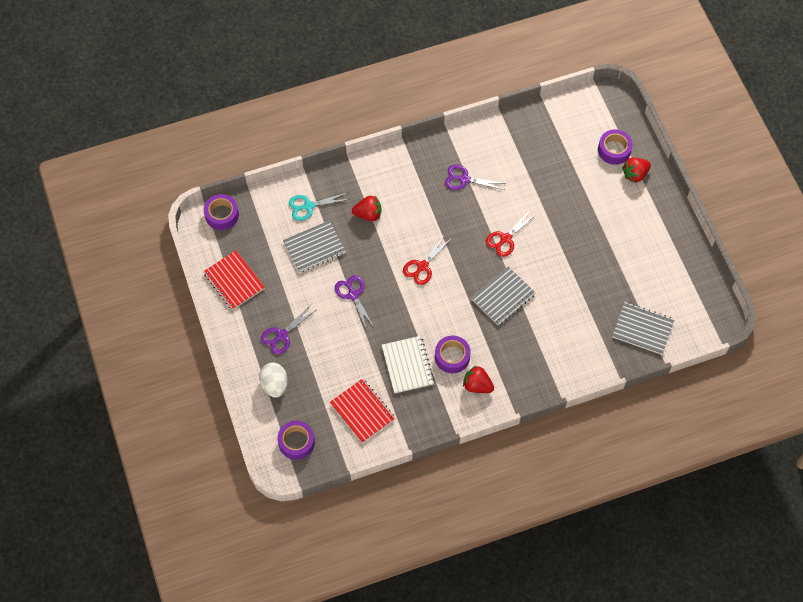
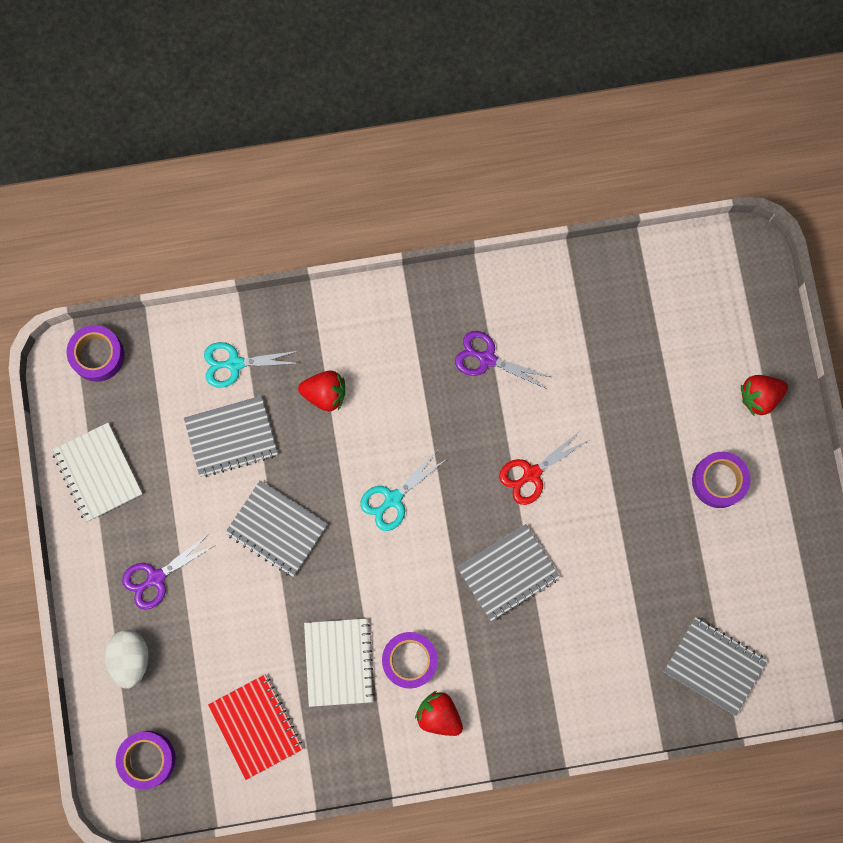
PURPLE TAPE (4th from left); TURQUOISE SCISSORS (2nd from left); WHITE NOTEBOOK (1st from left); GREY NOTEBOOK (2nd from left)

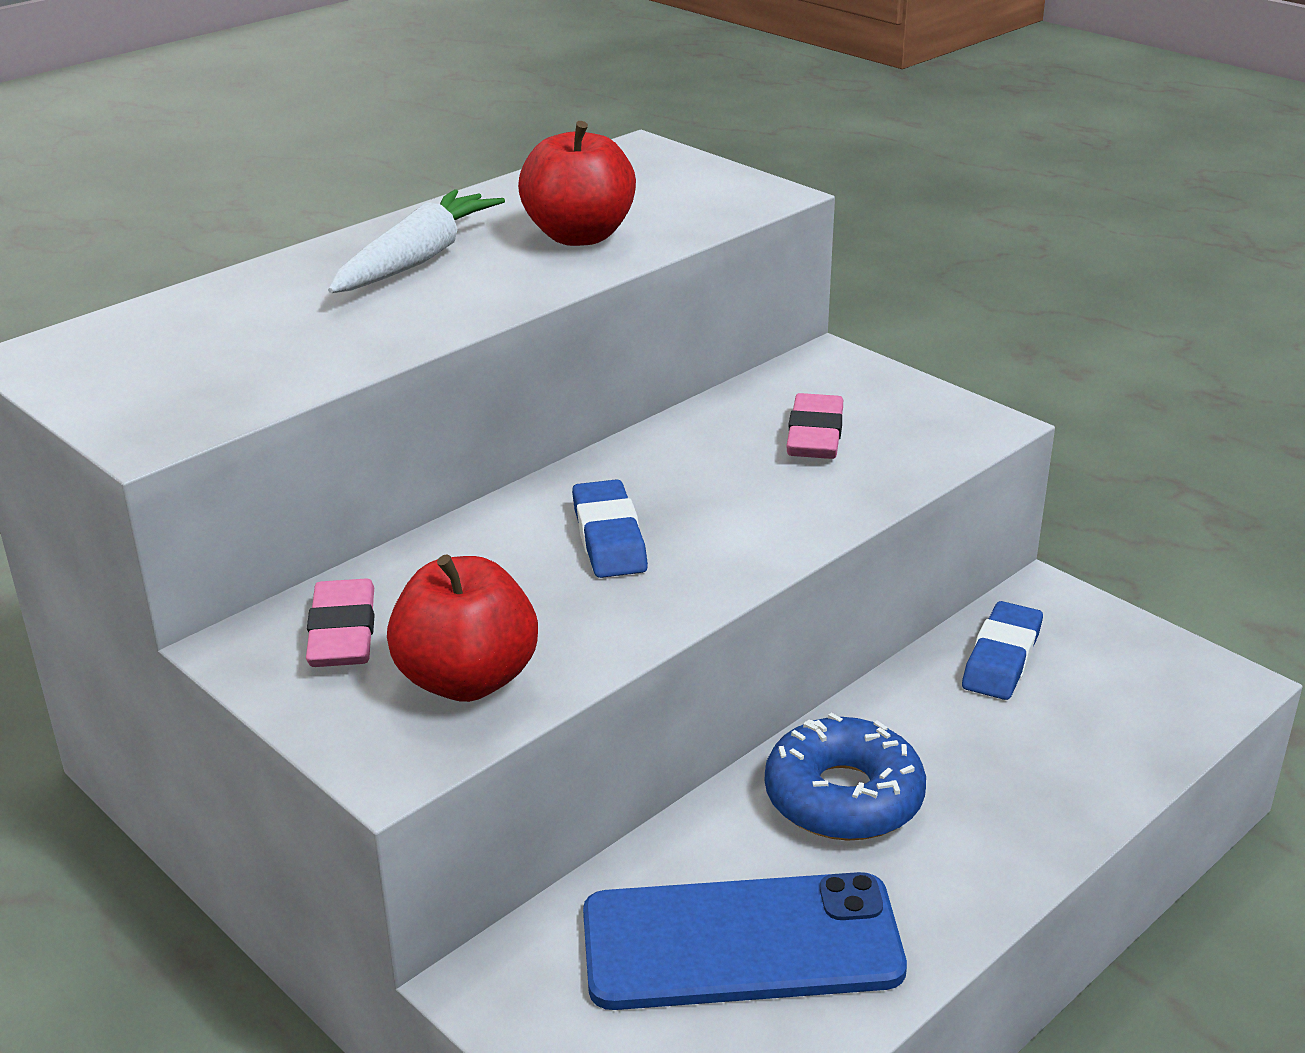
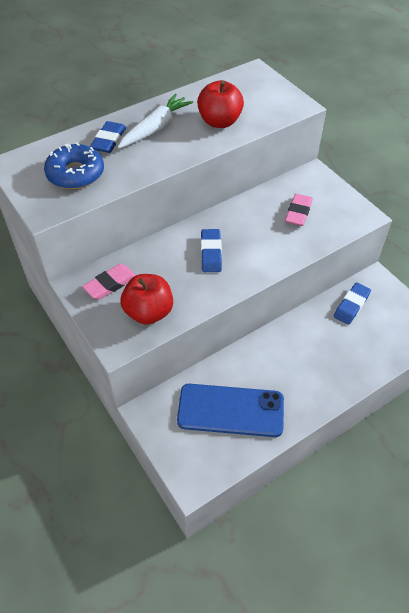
PINK ERASER (1st from left); BLUE DONUT; BLUE ERASER (1st from left)

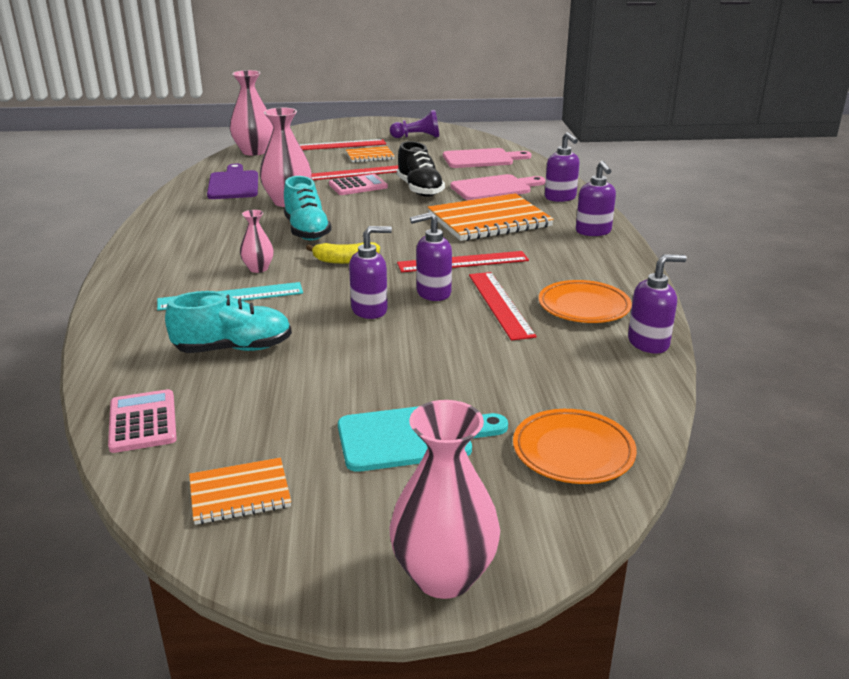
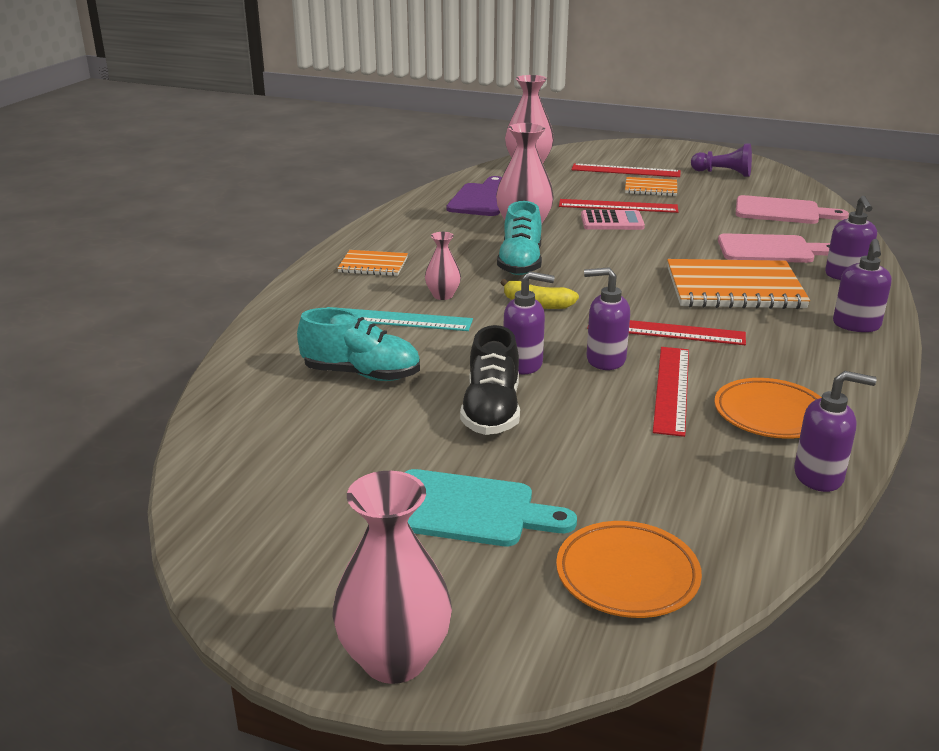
BLACK SHOE; PINK CALCULATOR (1st from left in the first image); ORANGE NOTEBOOK (1st from left)

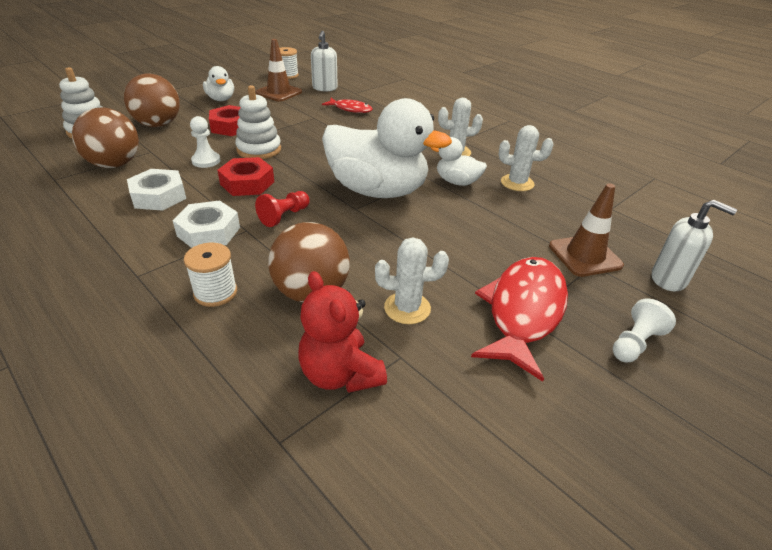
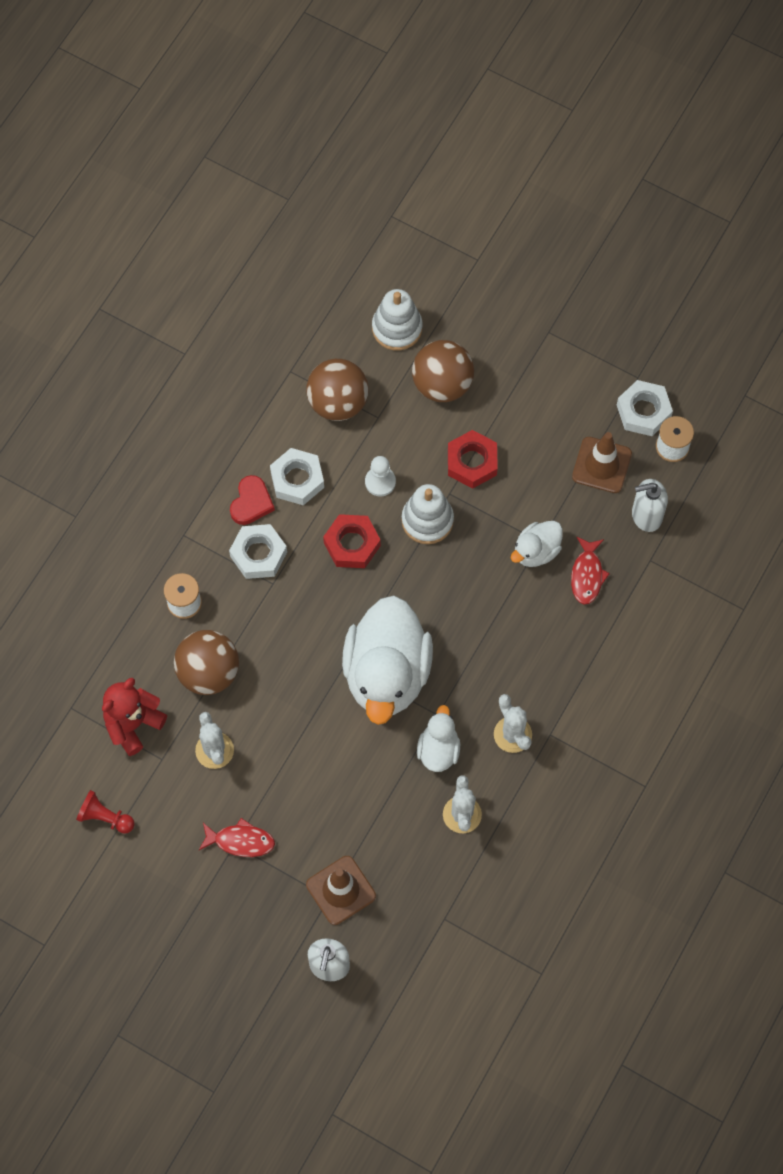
WHITE DUCK (3rd from left); RED PAWN; RED FISH (1st from left); WHITE PAWN (2nd from left in the first image); WHITE NUT (3rd from left); RED HEART

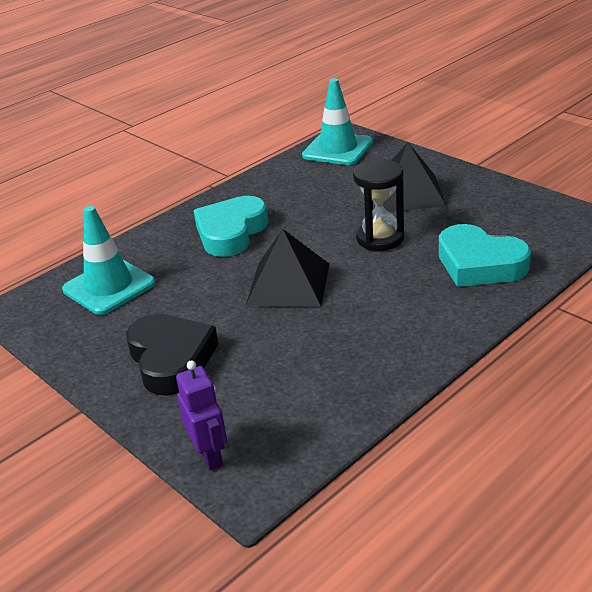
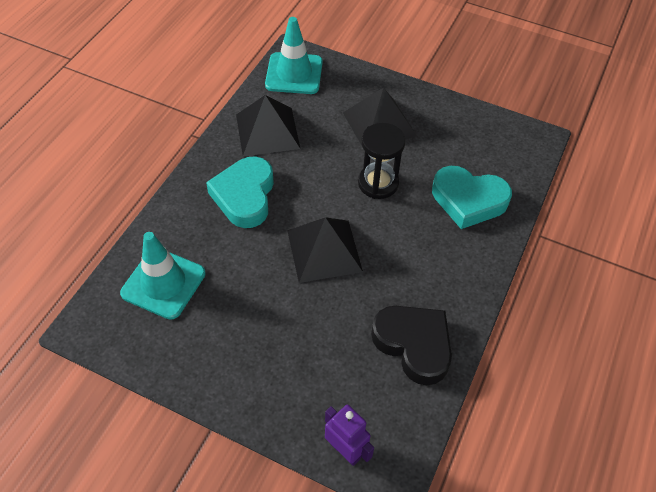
BLACK HEART; BLACK PYRAMID (1st from left)

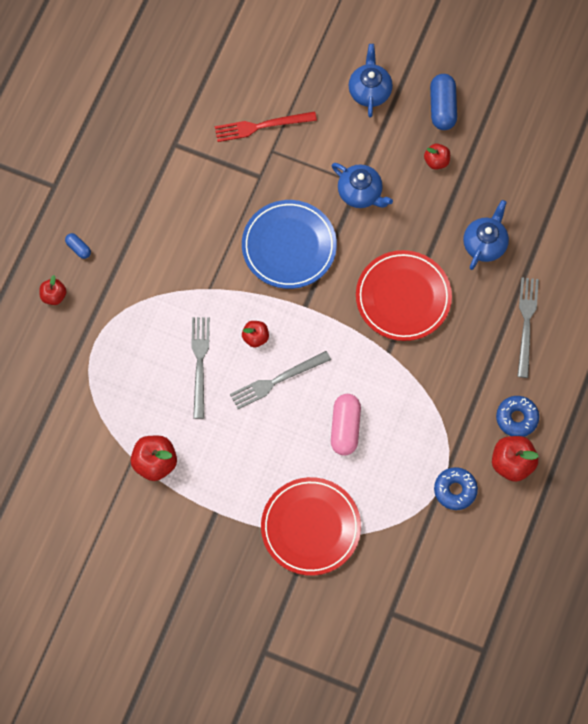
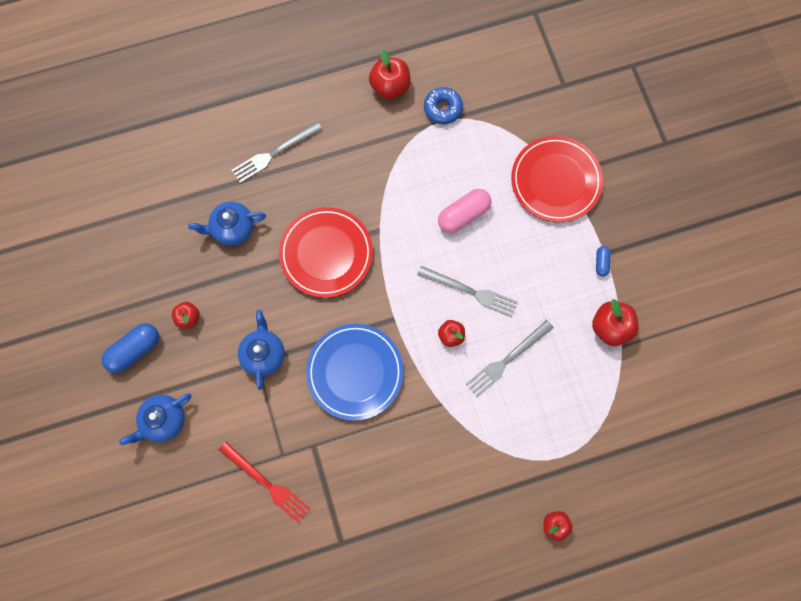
BLUE CAPSULE (2nd from left); BLUE DONUT (2nd from left in the first image)

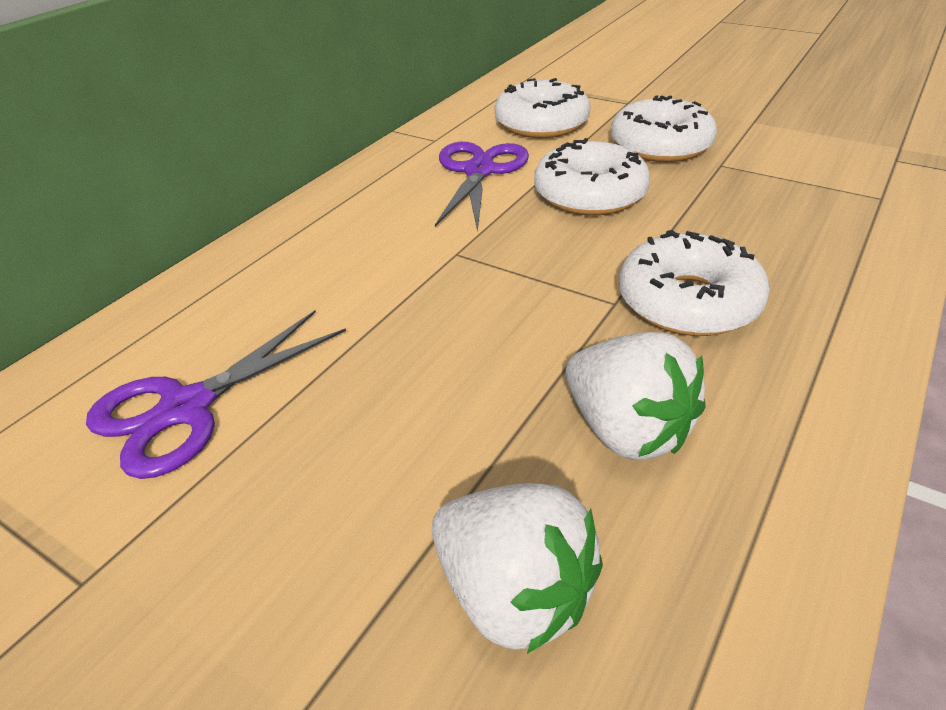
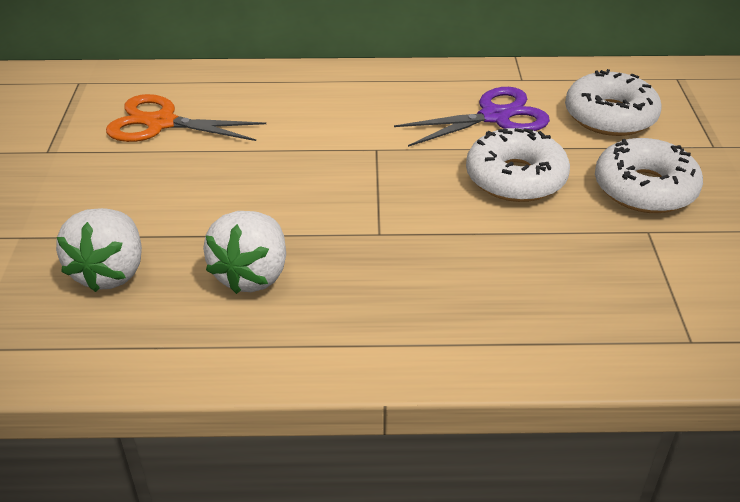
WHITE DONUT (4th from left in the first image); ORANGE SCISSORS

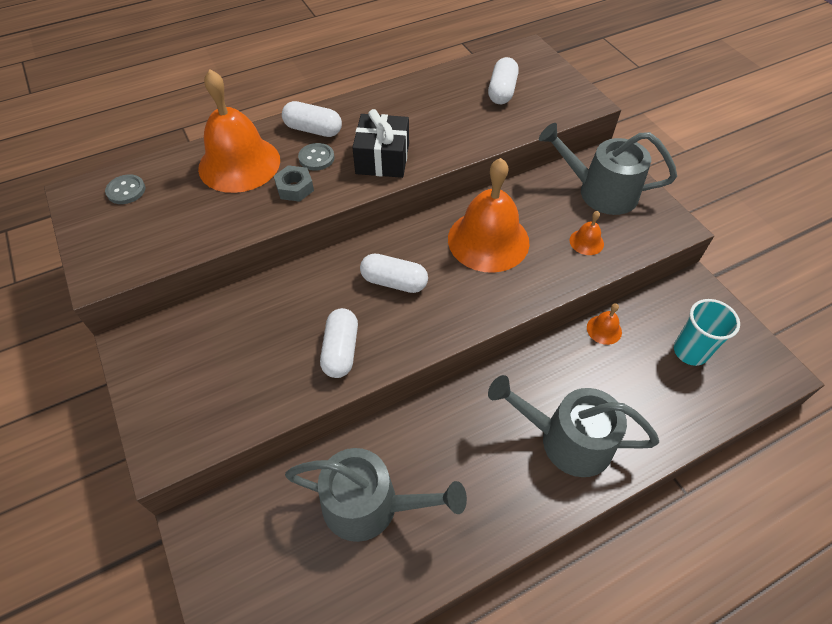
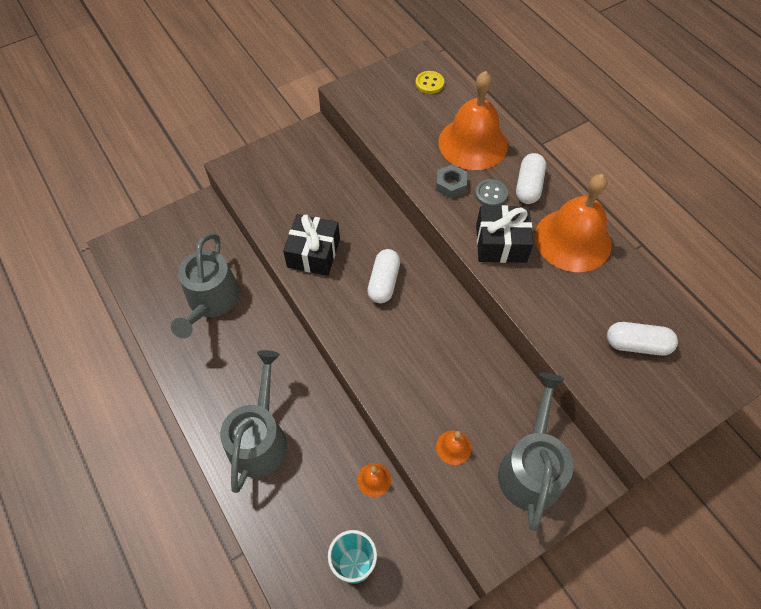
ORANGE BELL (4th from left); YELLOW BUTTON; BLACK GIFT (1st from left)

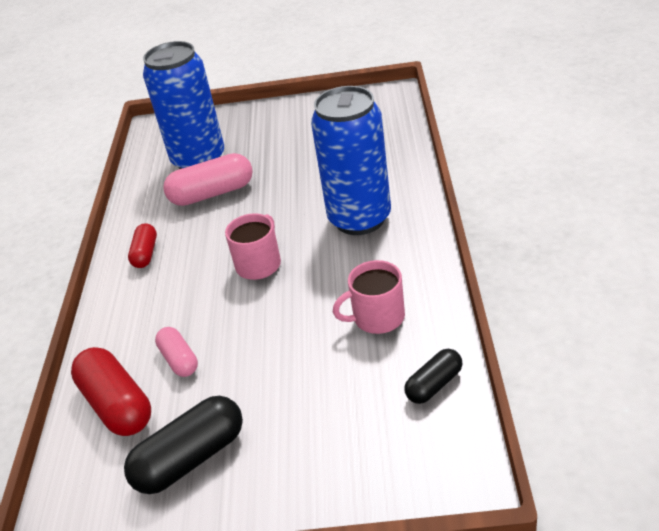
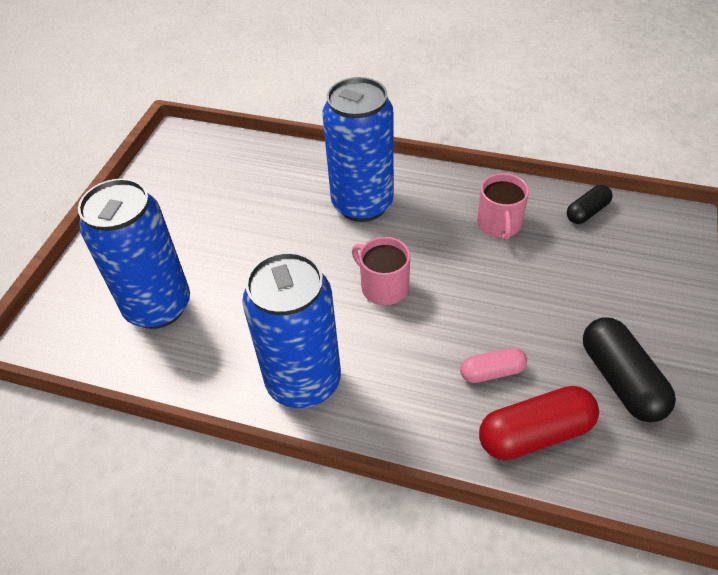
PINK CAPSULE (2nd from left in the first image); BLUE CAN (2nd from left); BLACK CAPSULE (1st from left)

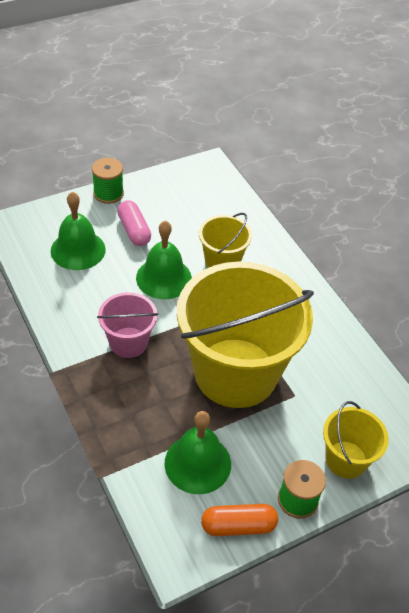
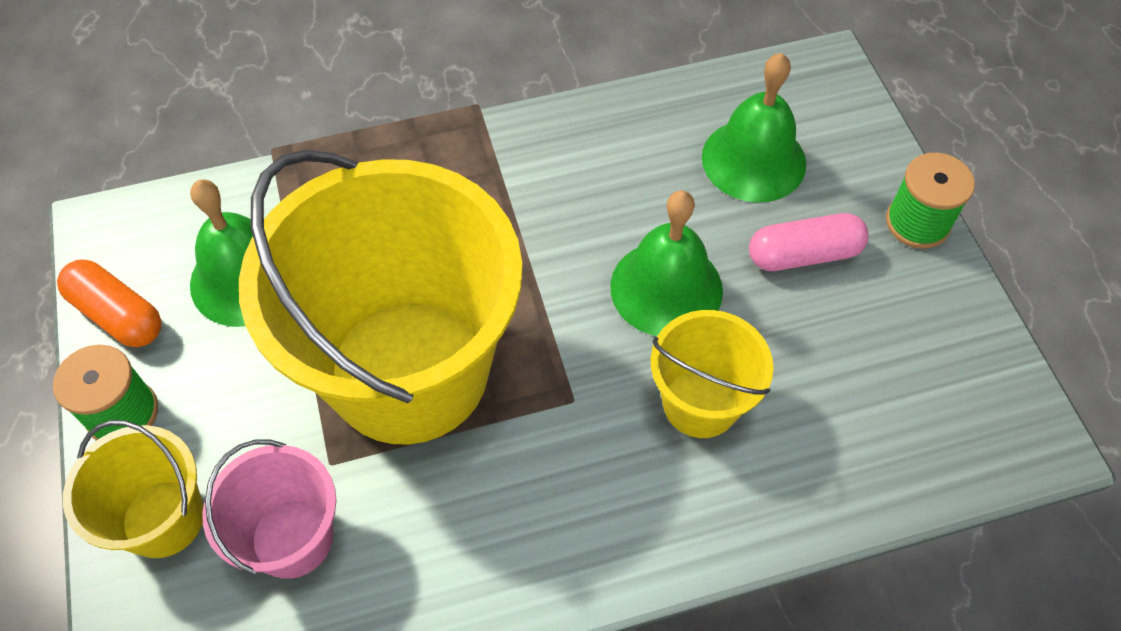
PINK BUCKET; ORANGE CAPSULE

